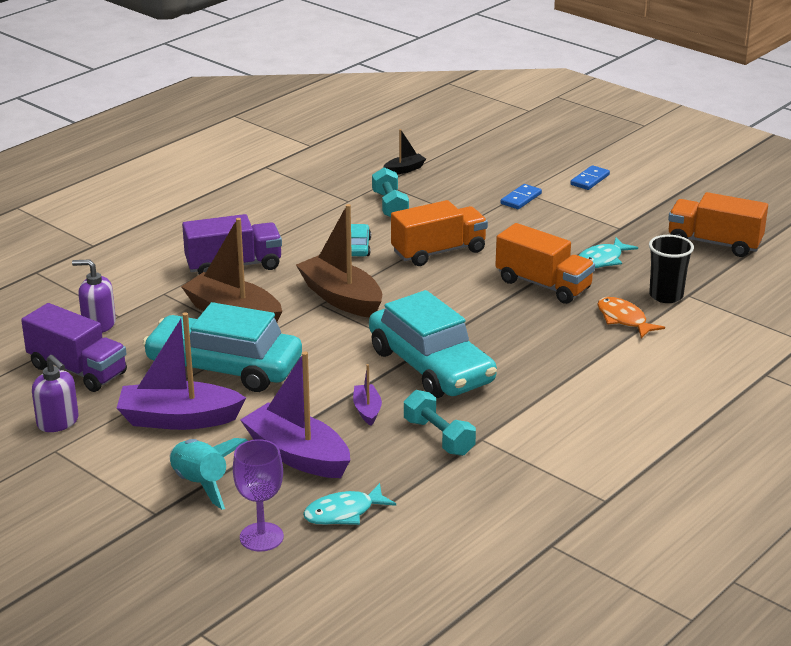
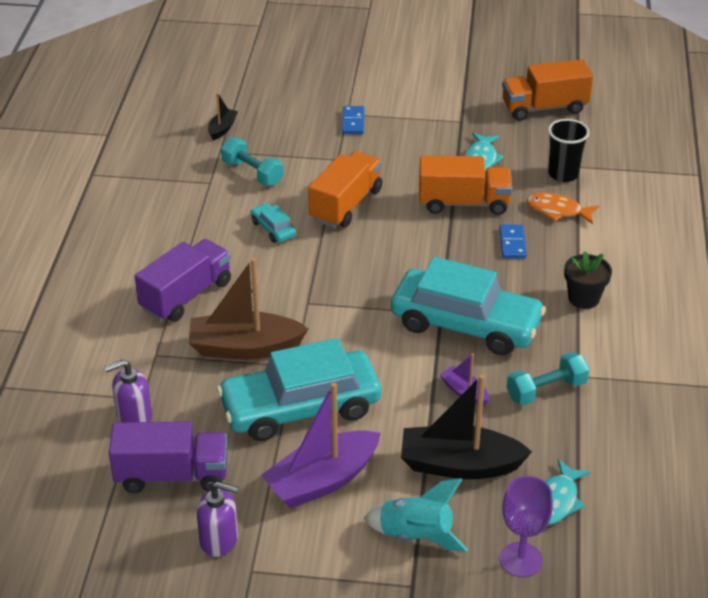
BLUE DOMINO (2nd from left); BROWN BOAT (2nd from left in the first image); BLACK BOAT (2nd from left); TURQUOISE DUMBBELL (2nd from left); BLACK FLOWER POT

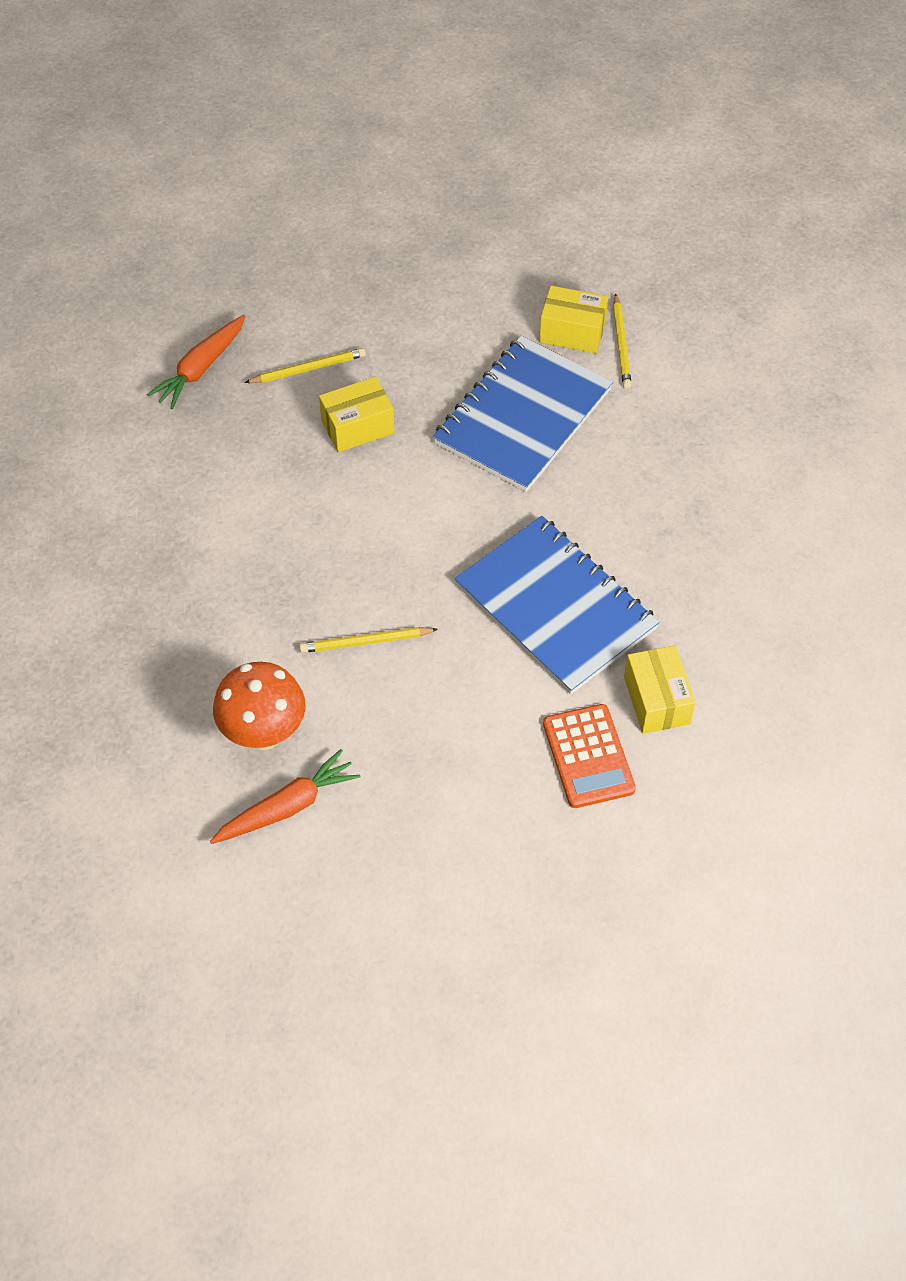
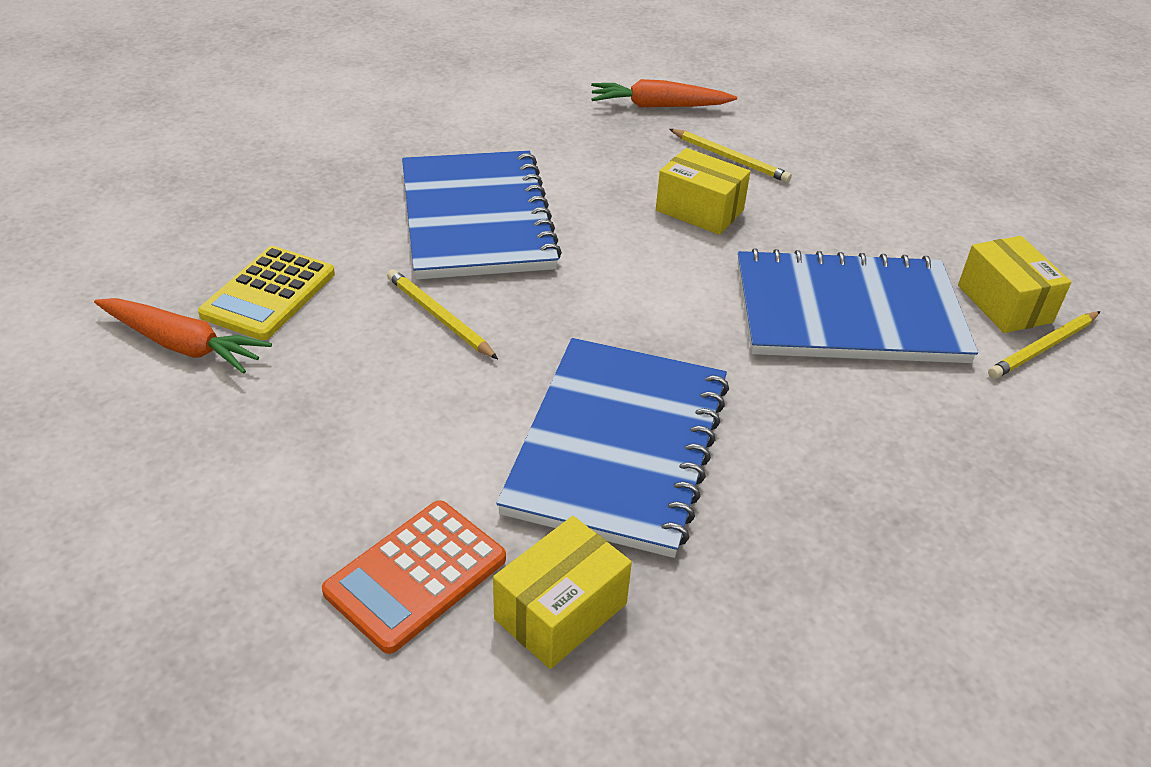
YELLOW CALCULATOR; BLUE NOTEBOOK (1st from left)

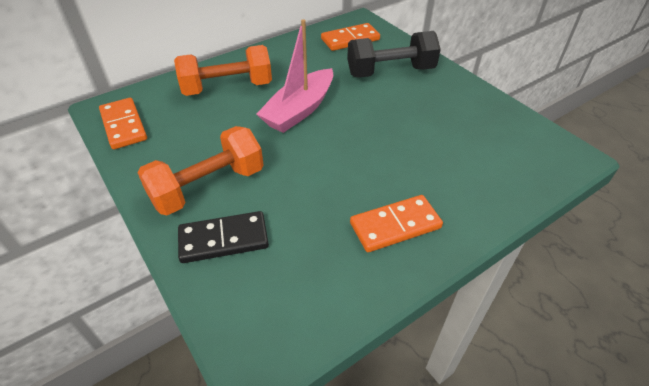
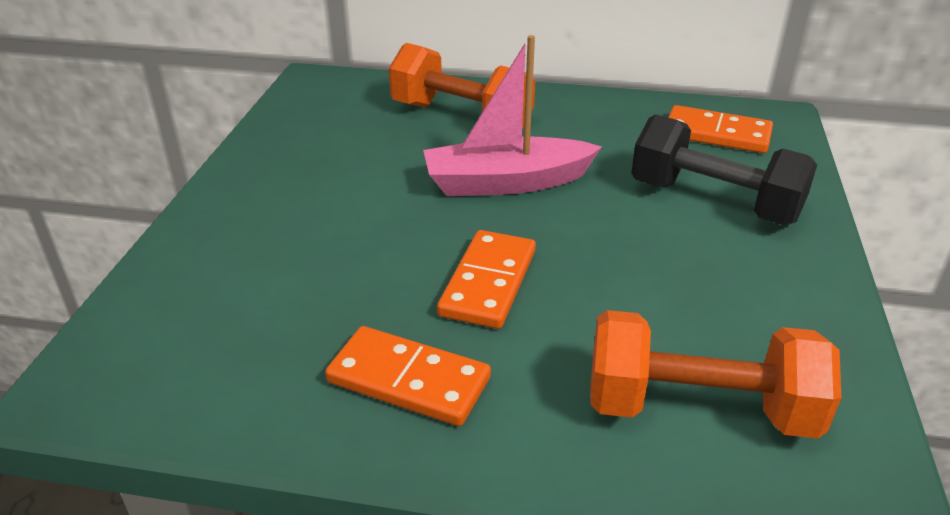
ORANGE DOMINO (2nd from left); ORANGE DUMBBELL (2nd from left); BLACK DOMINO

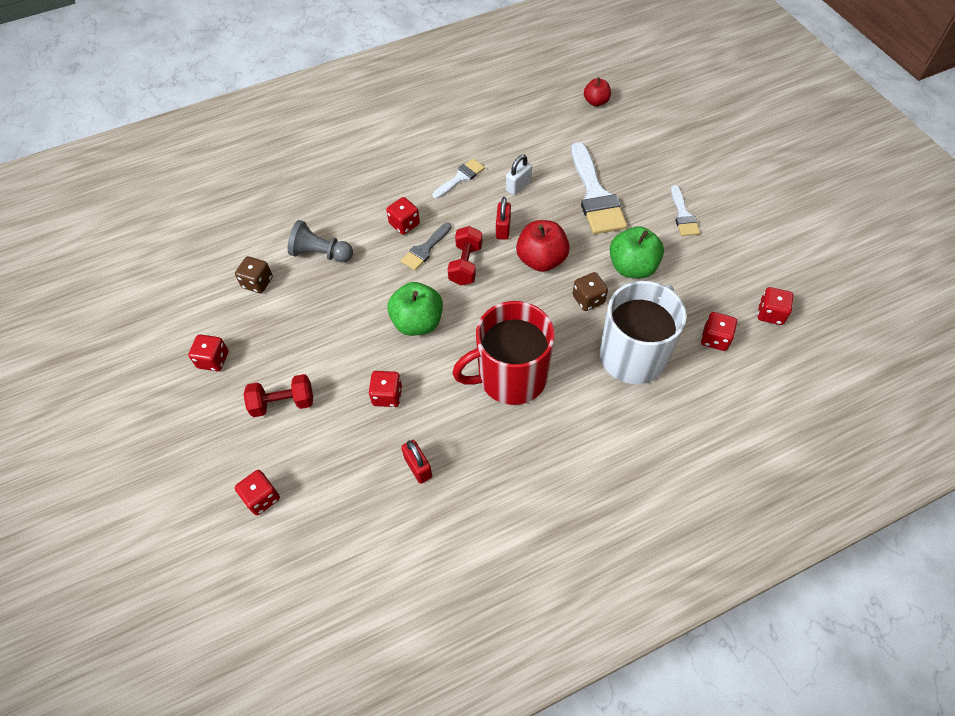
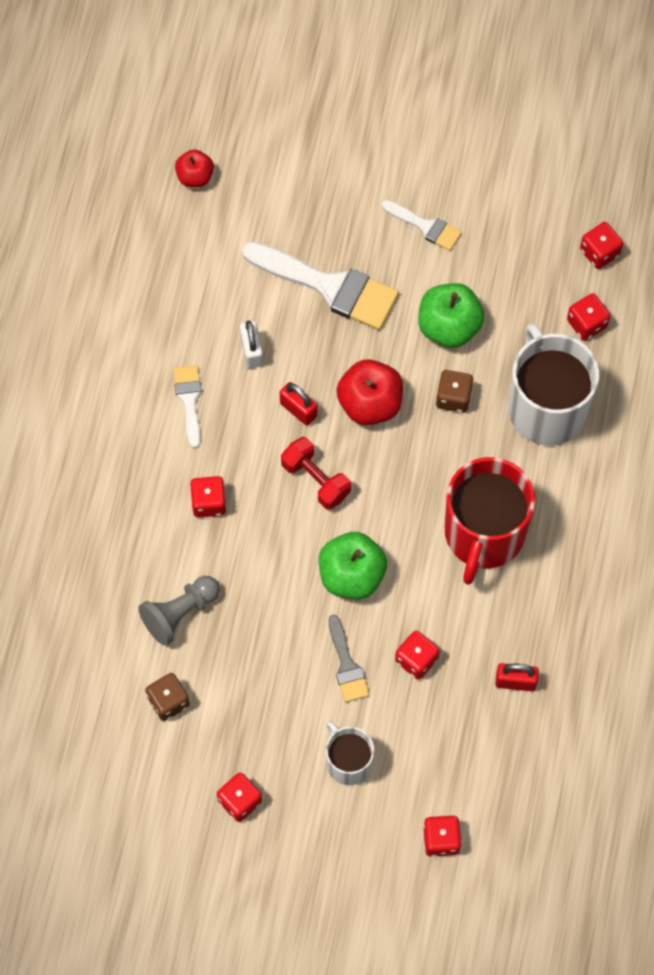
GREY BRUSH; WHITE MUG (1st from left)

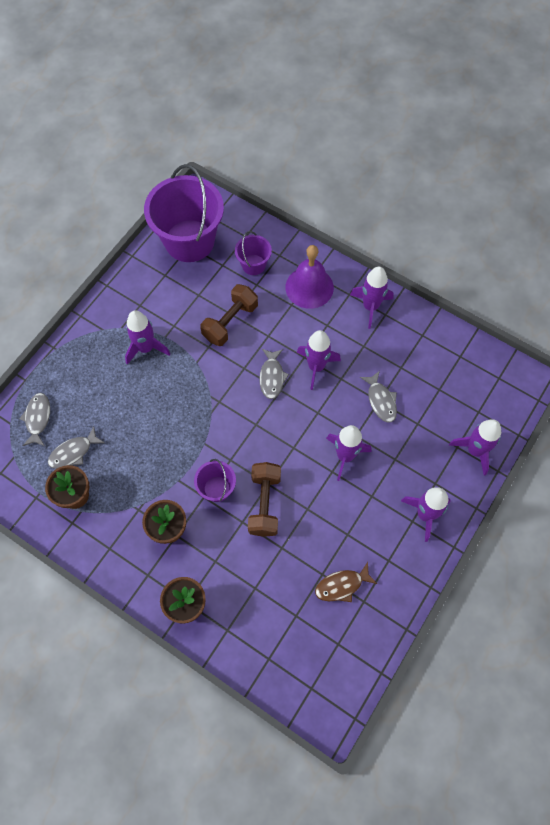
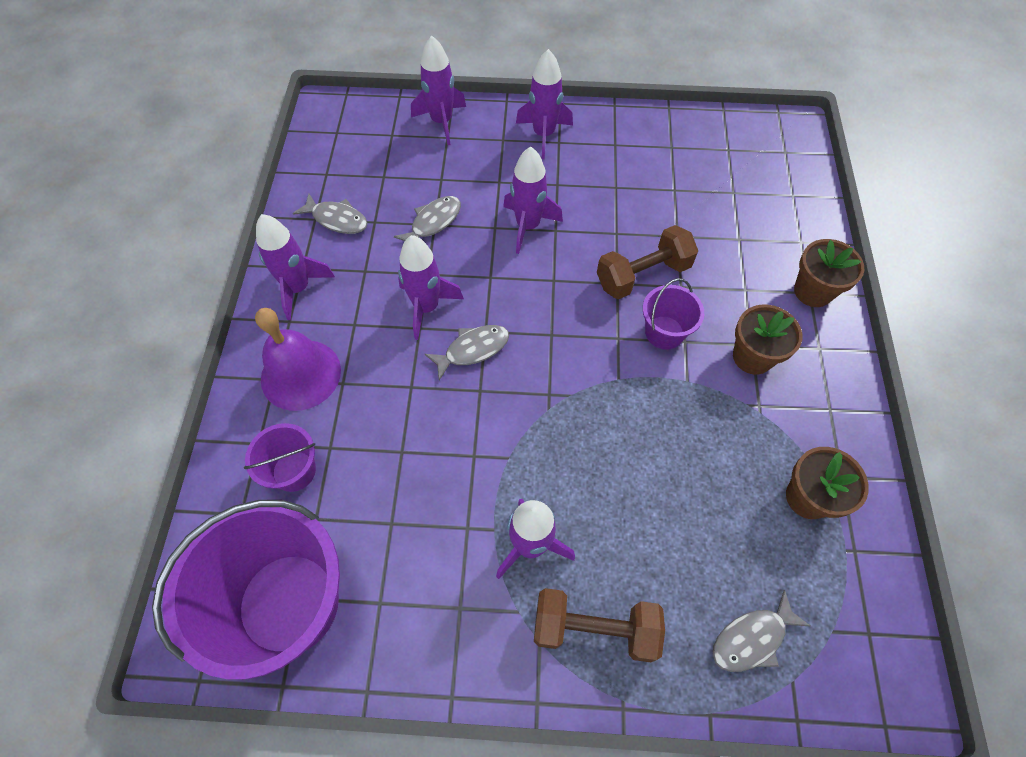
BROWN DUMBBELL (1st from left); GREY FISH (1st from left); BROWN FISH

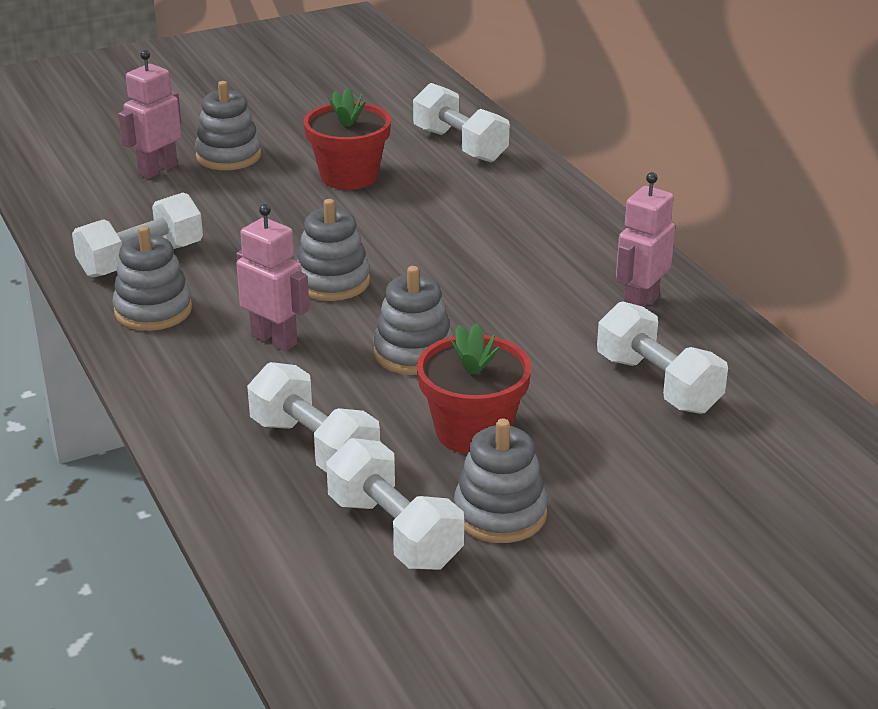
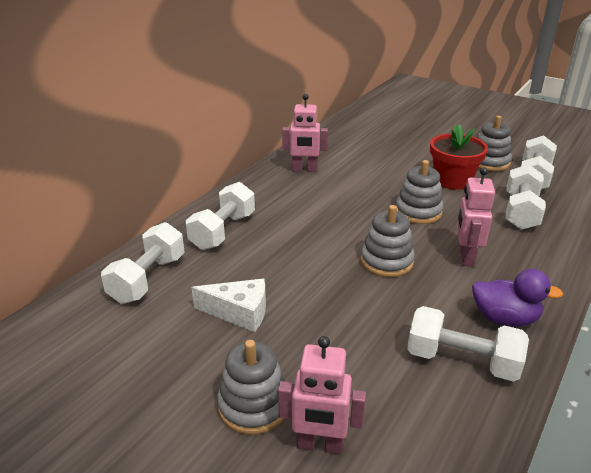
WHITE CHEESE; PURPLE DUCK; WHITE DUMBBELL (2nd from left)

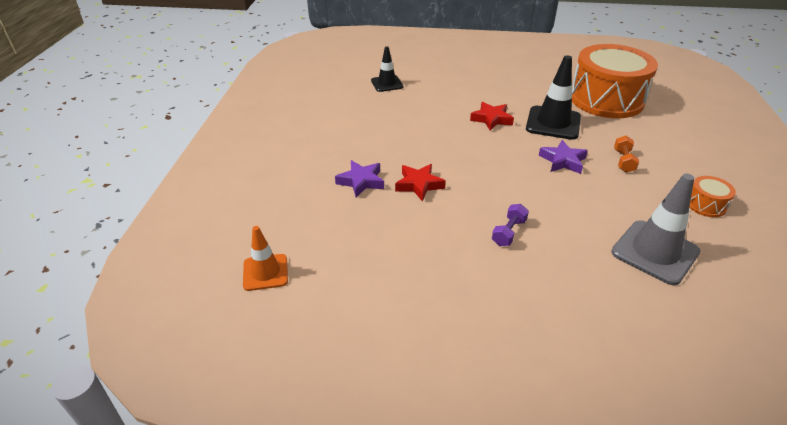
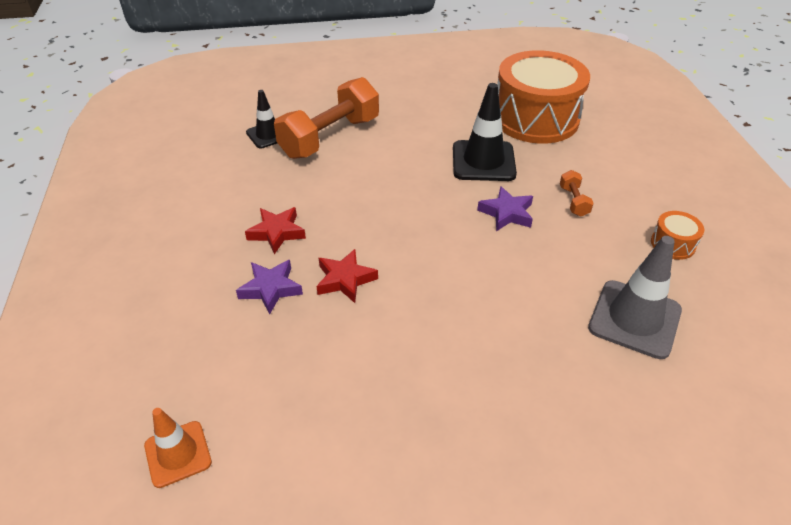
RED STAR (1st from left); PURPLE DUMBBELL; ORANGE DUMBBELL (1st from left)

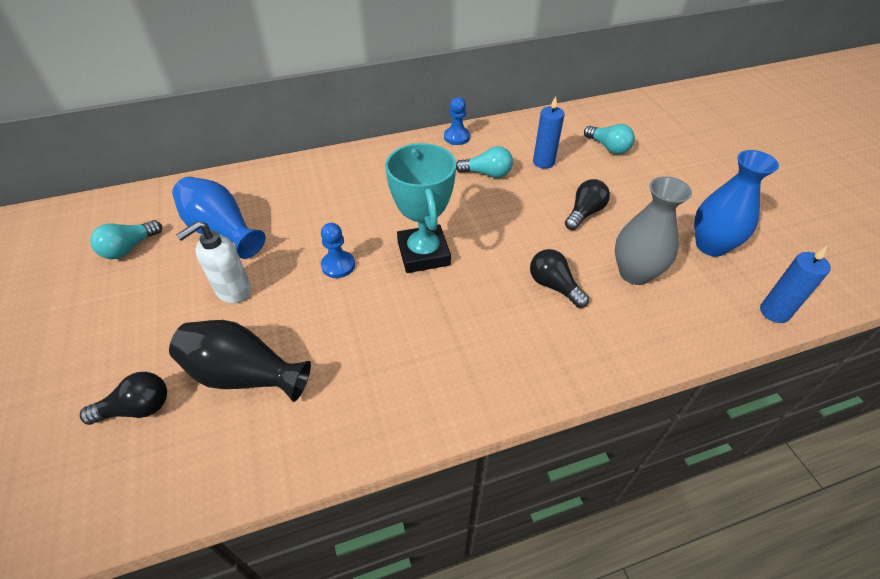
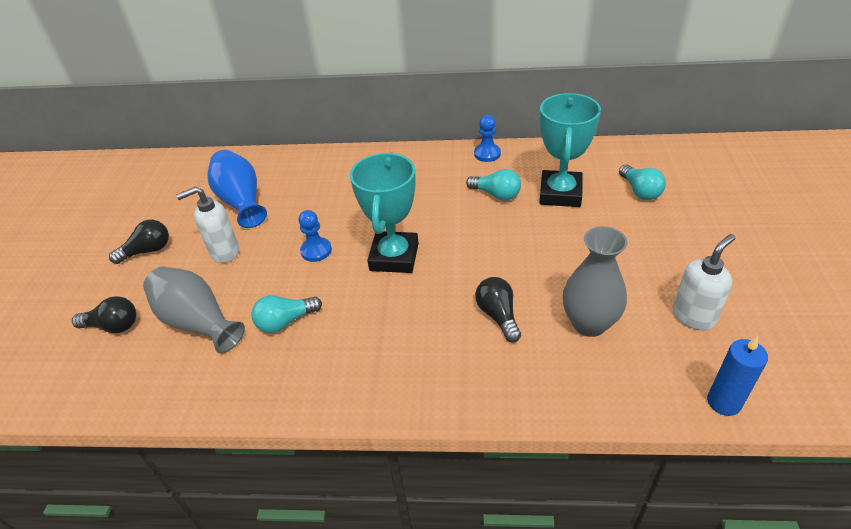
TURQUOISE TROPHY (2nd from left); WHITE SOAP DISPENSER (2nd from left); BLACK LIGHT BULB (2nd from left); TURQUOISE LIGHT BULB (1st from left); GREY VASE (1st from left)

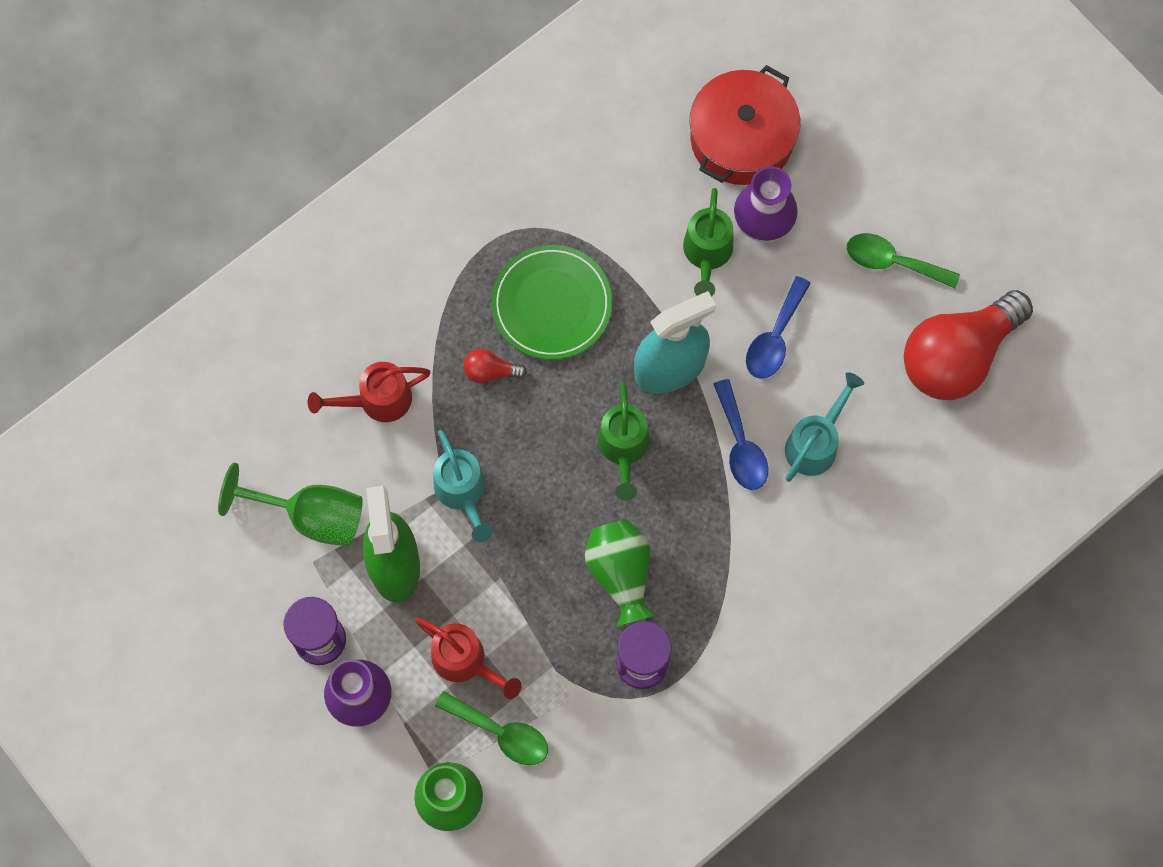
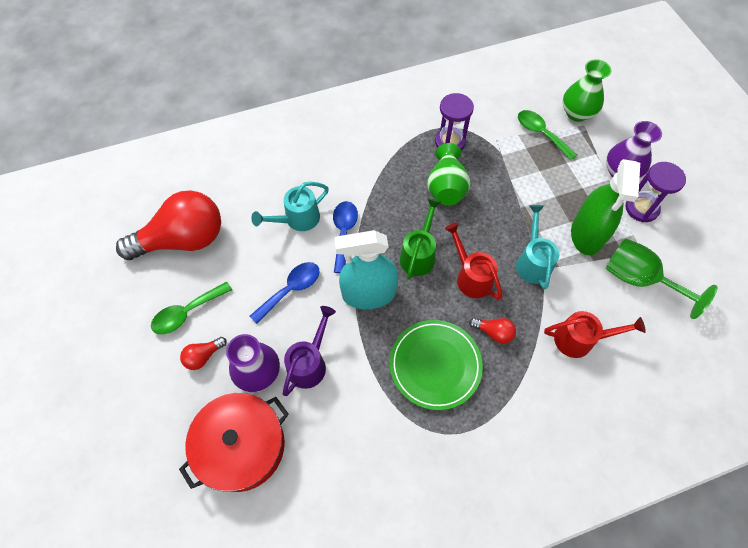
PURPLE WATERING CAN; GREEN SPOON (1st from left); RED WATERING CAN (1st from left); RED LIGHT BULB (2nd from left)

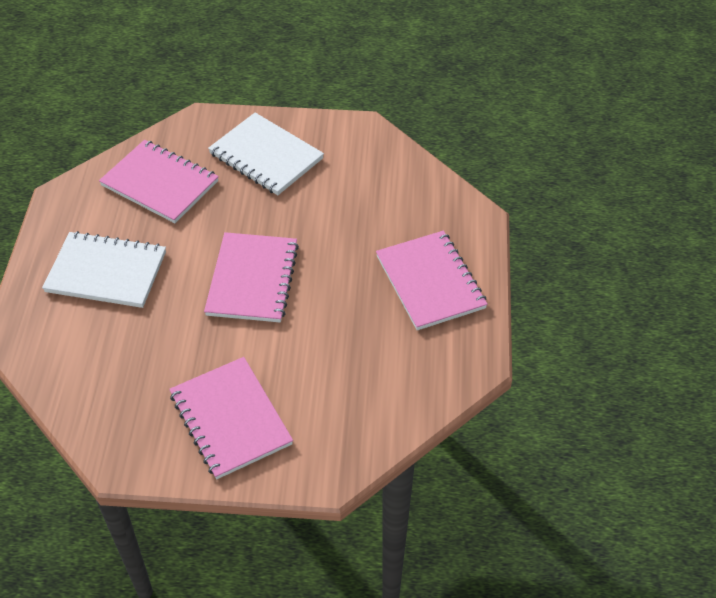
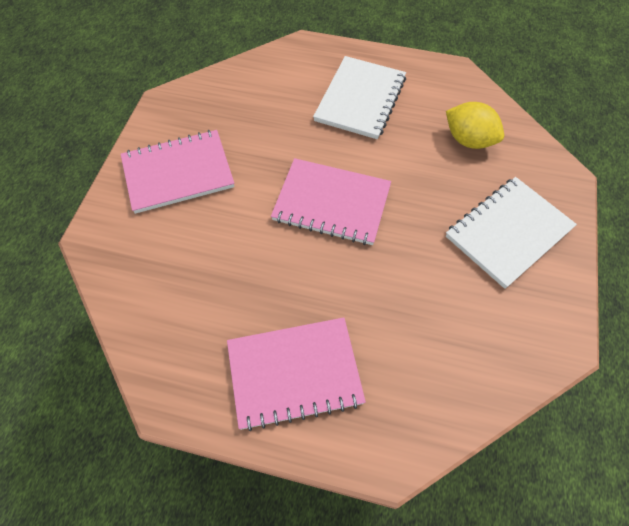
YELLOW LEMON

